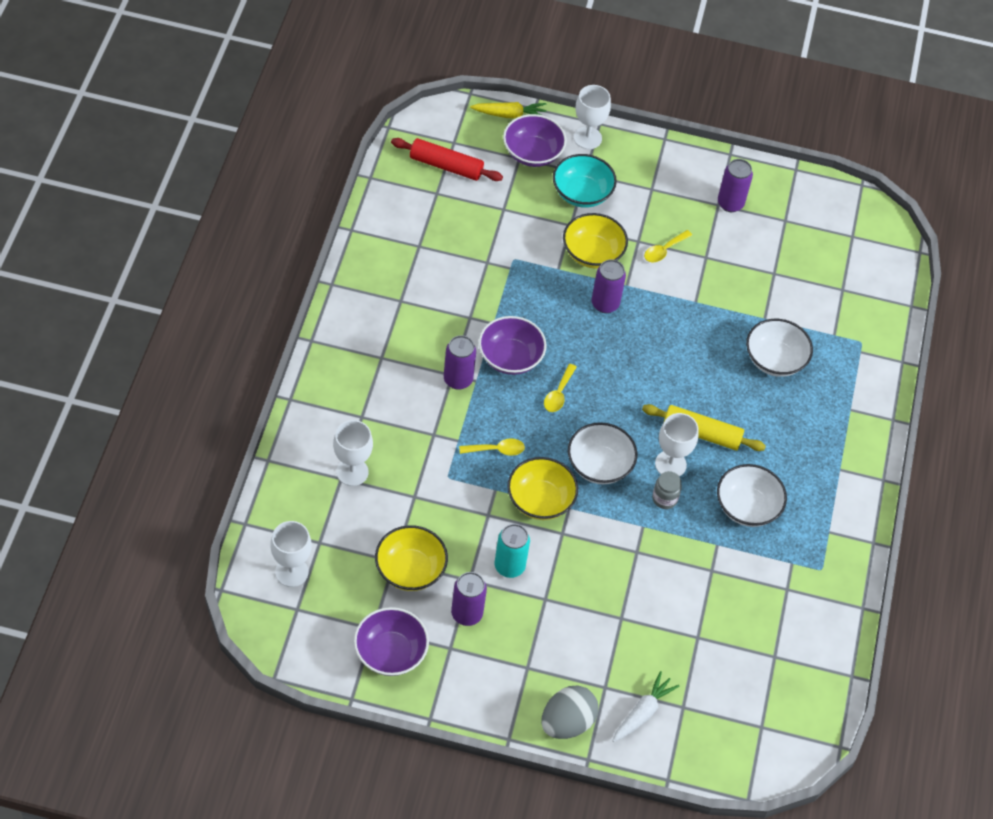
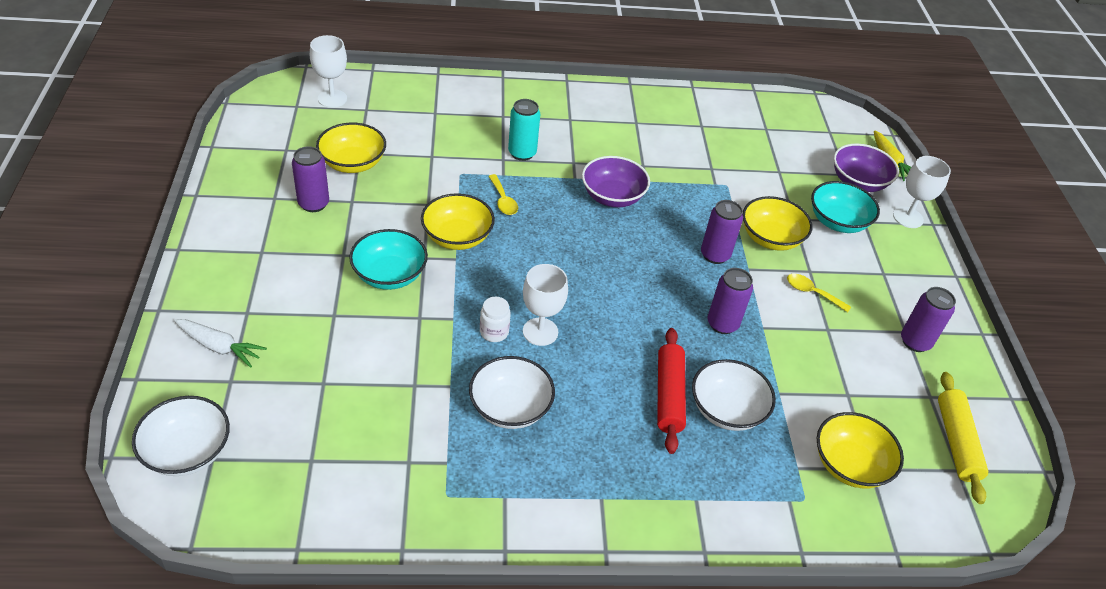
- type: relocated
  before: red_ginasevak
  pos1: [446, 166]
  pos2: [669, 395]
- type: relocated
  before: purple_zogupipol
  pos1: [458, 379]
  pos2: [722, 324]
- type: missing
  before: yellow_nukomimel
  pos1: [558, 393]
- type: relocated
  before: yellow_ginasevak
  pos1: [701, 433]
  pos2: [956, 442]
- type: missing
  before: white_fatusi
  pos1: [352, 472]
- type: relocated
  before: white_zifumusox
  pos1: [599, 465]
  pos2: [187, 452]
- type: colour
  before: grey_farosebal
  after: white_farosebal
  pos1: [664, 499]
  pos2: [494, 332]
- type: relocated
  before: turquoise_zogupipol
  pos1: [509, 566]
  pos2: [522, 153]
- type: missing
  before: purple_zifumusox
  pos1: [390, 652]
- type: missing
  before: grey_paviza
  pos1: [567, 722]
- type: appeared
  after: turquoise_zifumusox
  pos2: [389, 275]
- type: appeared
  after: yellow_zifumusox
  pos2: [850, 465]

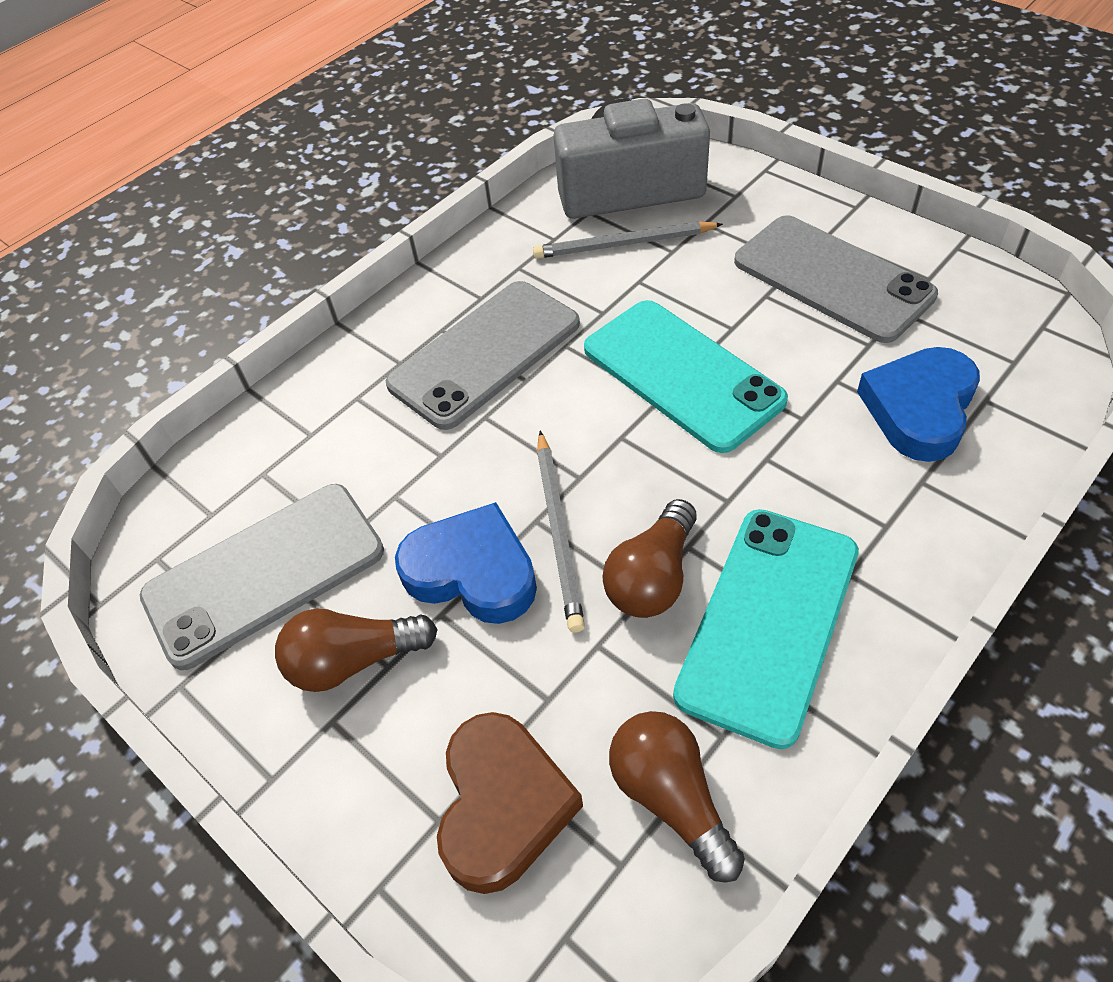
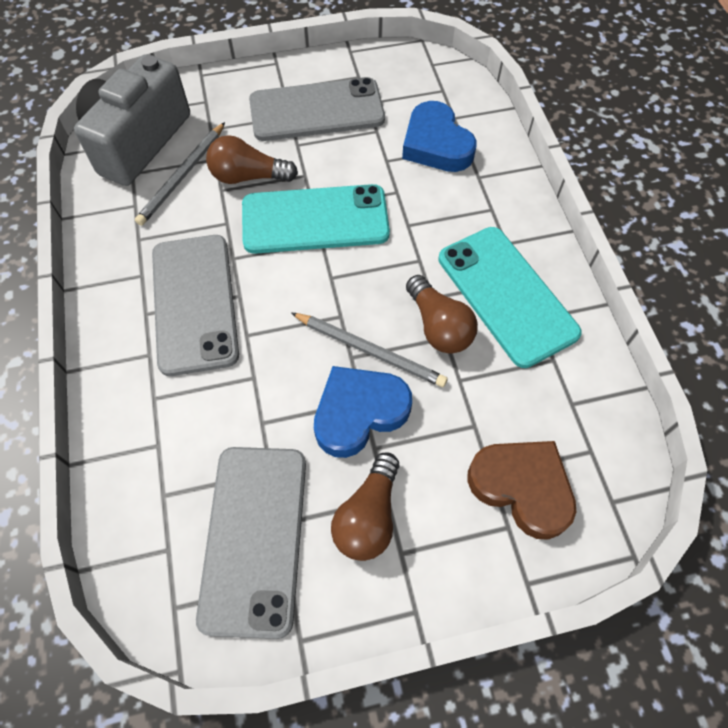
- type: relocated
  before: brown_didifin
  pos1: [671, 797]
  pos2: [248, 176]

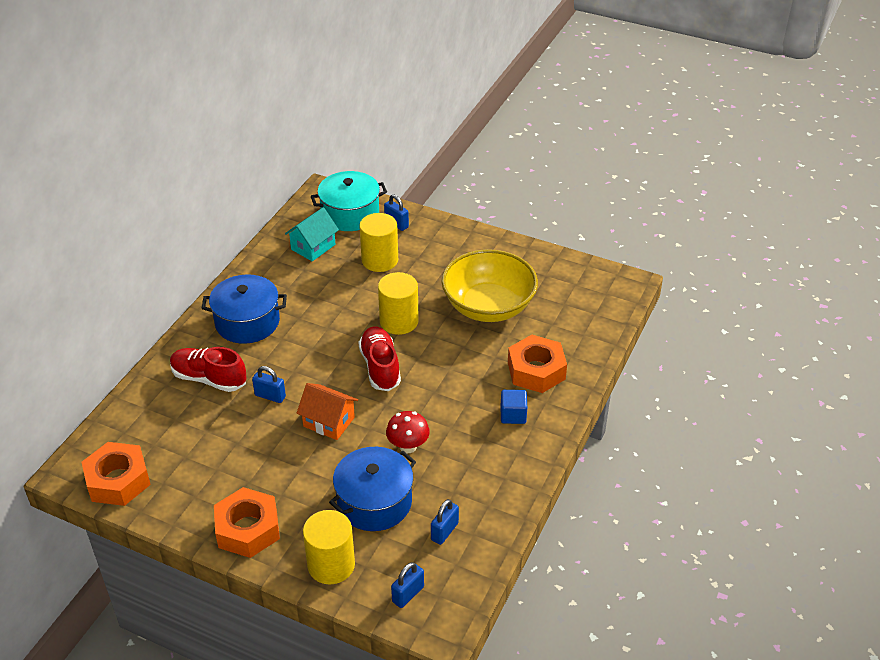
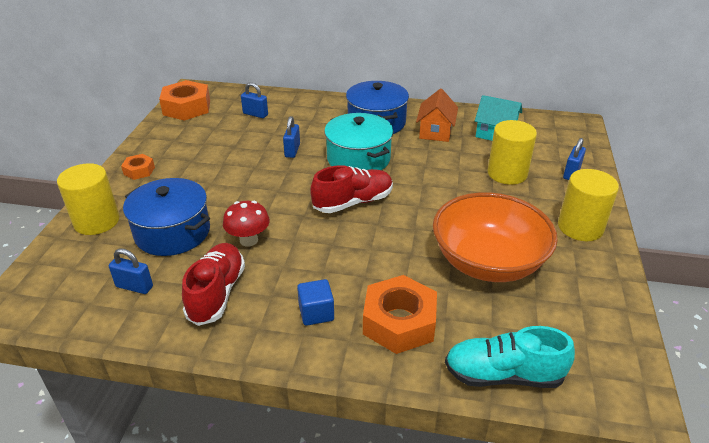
- type: relocated
  before: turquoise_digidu
  pos1: [350, 214]
  pos2: [358, 158]
- type: colour
  before: yellow_zifumusox
  after: orange_zifumusox
  pos1: [488, 306]
  pos2: [488, 262]
- type: relocated
  before: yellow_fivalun
  pos1: [399, 321]
  pos2: [580, 227]
- type: relocated
  before: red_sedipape
  pos1: [209, 379]
  pos2: [217, 293]
- type: relocated
  before: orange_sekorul
  pos1: [329, 422]
  pos2: [435, 131]
- type: size
  before: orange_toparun
  pos1: [248, 529]
  pos2: [139, 171]
  scale: 0.52
- type: relocated
  before: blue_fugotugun
  pos1: [408, 594]
  pos2: [255, 114]
- type: appeared
  after: turquoise_sedipape
  pos2: [503, 375]

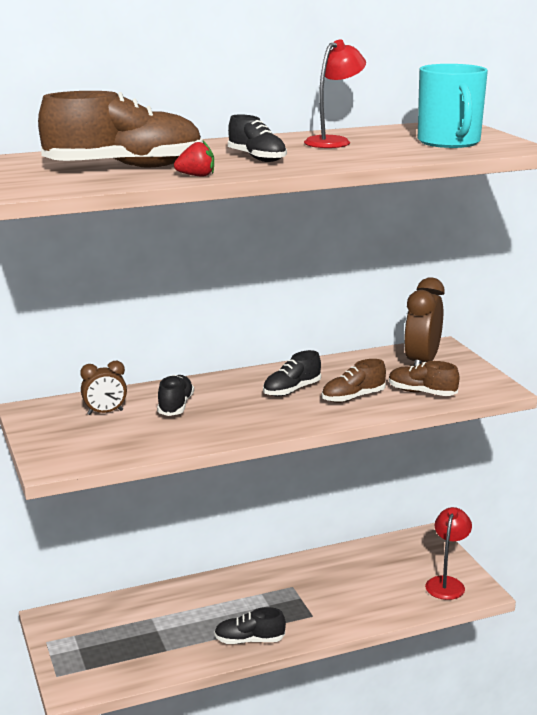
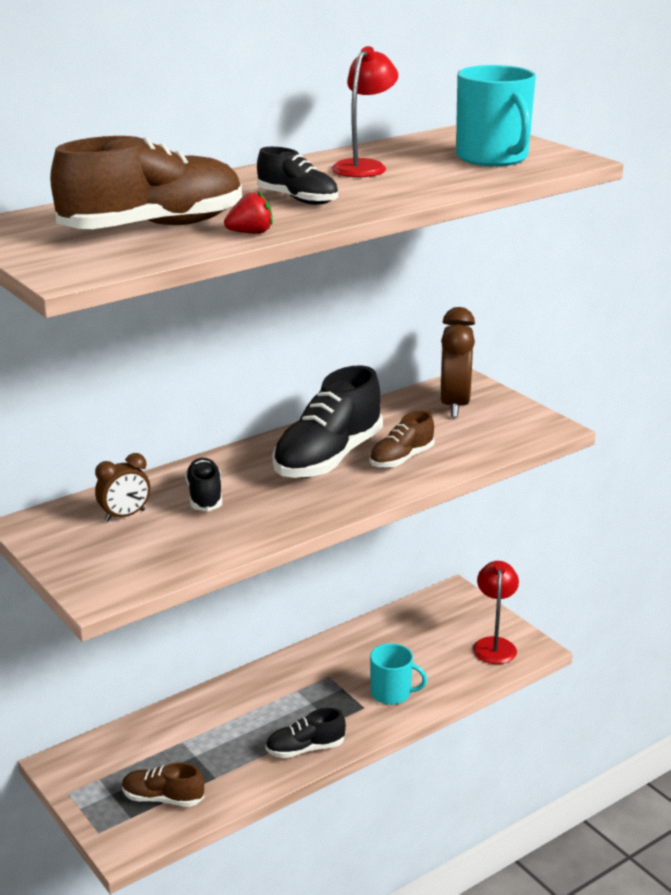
- type: size
  before: black_sedipape
  pos1: [291, 390]
  pos2: [328, 458]
  scale: 1.88
- type: relocated
  before: brown_sedipape
  pos1: [422, 393]
  pos2: [163, 798]
- type: appeared
  after: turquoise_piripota
  pos2: [392, 693]

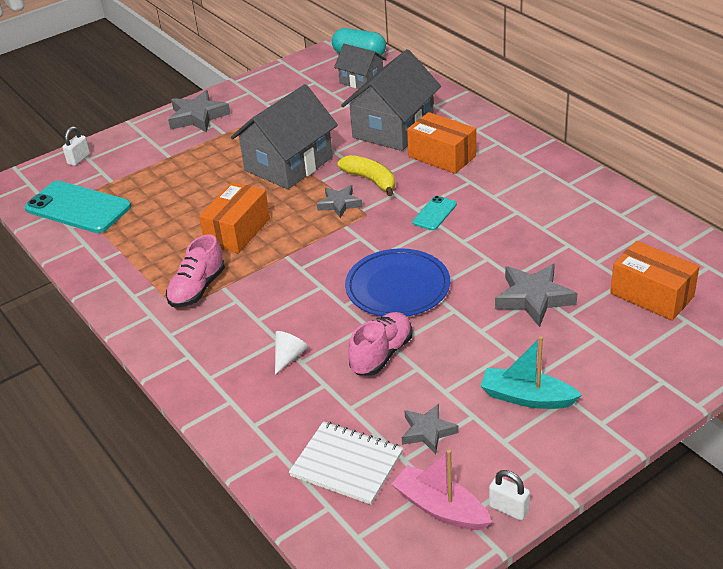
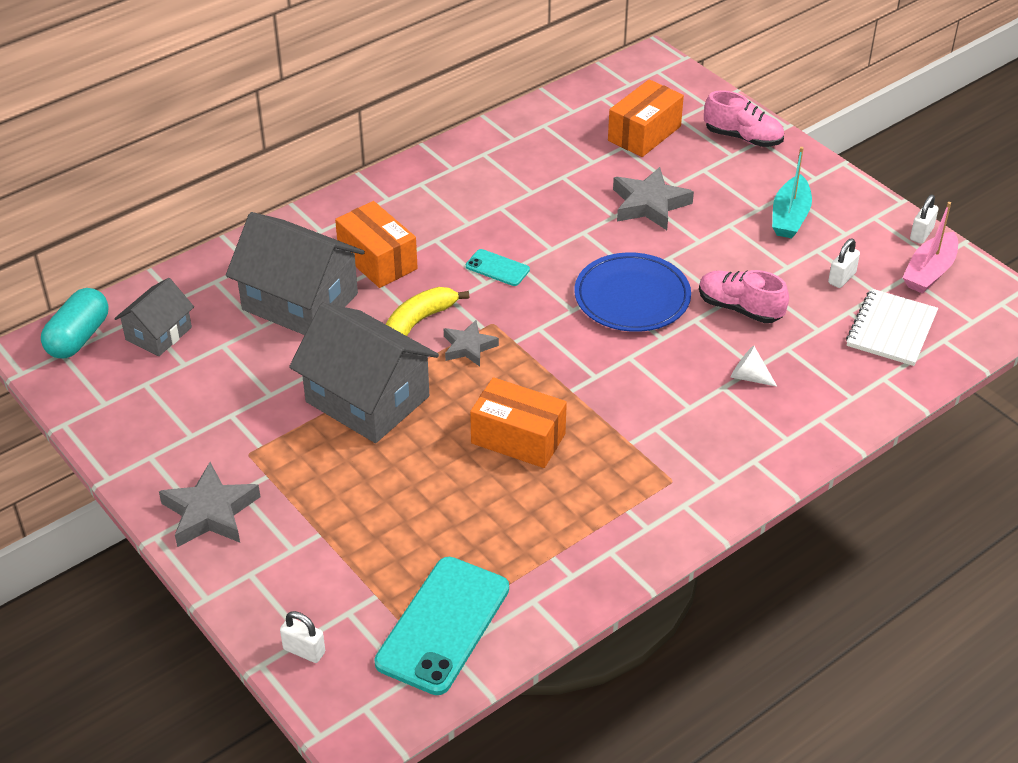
- type: spun
  before: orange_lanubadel
  pos1: [442, 156]
  pos2: [377, 260]
  turn: -75
- type: relocated
  before: pink_sedipape
  pos1: [197, 289]
  pos2: [743, 137]
- type: exchanged
  before: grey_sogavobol
  after: white_fugotugun
  pos1: [428, 431]
  pos2: [841, 278]

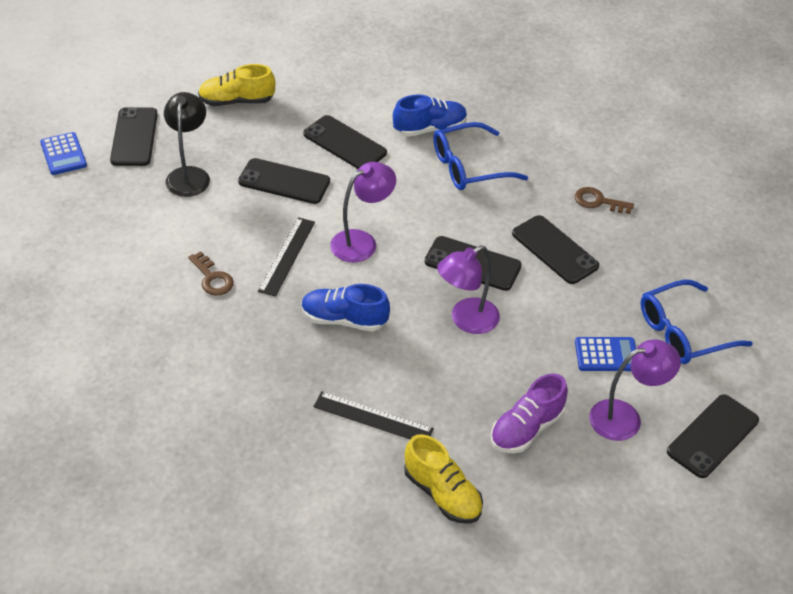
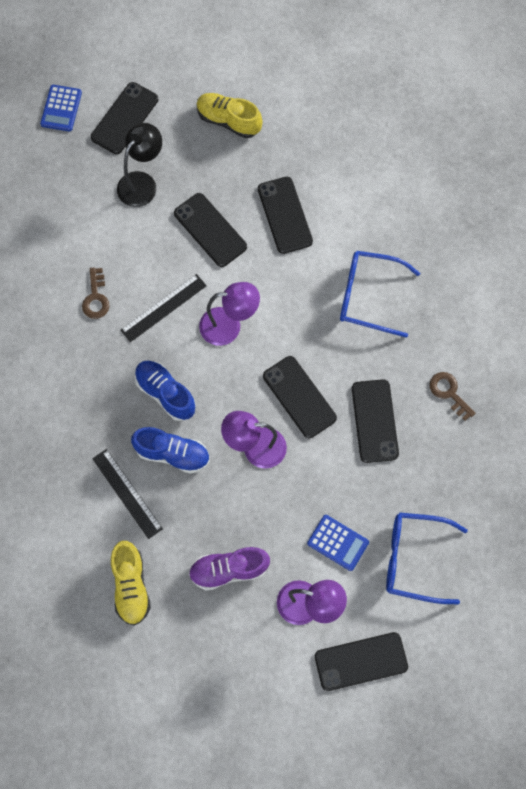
- type: relocated
  before: blue_sedipape
  pos1: [430, 129]
  pos2: [173, 453]

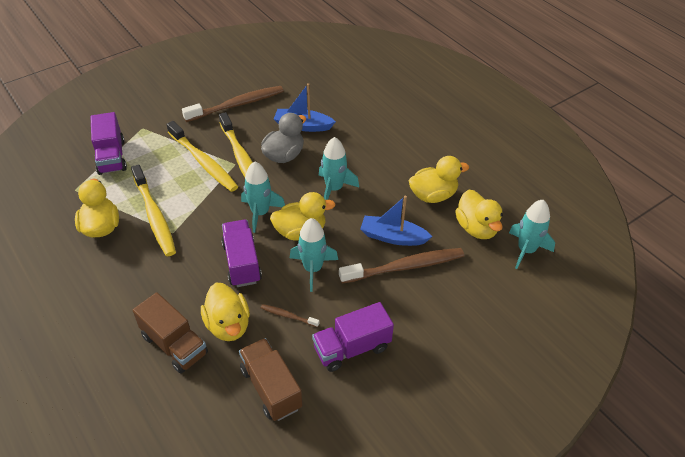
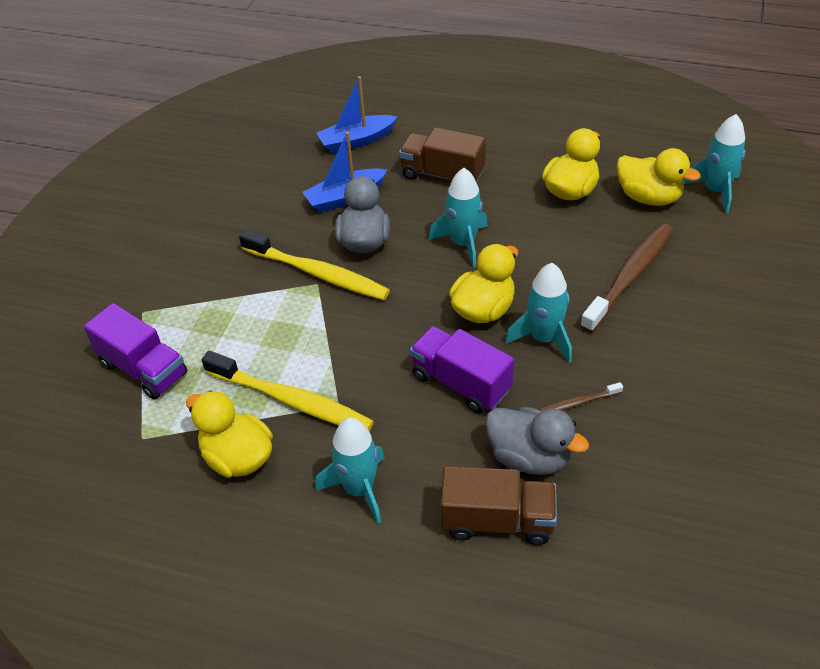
- type: missing
  before: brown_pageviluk
  pos1: [237, 105]
- type: missing
  before: yellow_pageviluk
  pos1: [203, 162]
- type: relocated
  before: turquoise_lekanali
  pos1: [260, 213]
  pos2: [359, 489]
- type: relocated
  before: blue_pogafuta
  pos1: [393, 237]
  pos2: [356, 141]
- type: colour
  before: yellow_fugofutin
  after: grey_fugofutin
  pos1: [228, 325]
  pos2: [529, 457]
- type: missing
  before: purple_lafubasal
  pos1: [352, 348]
- type: relocated
  before: brown_lafubasal
  pos1: [271, 388]
  pos2: [442, 174]

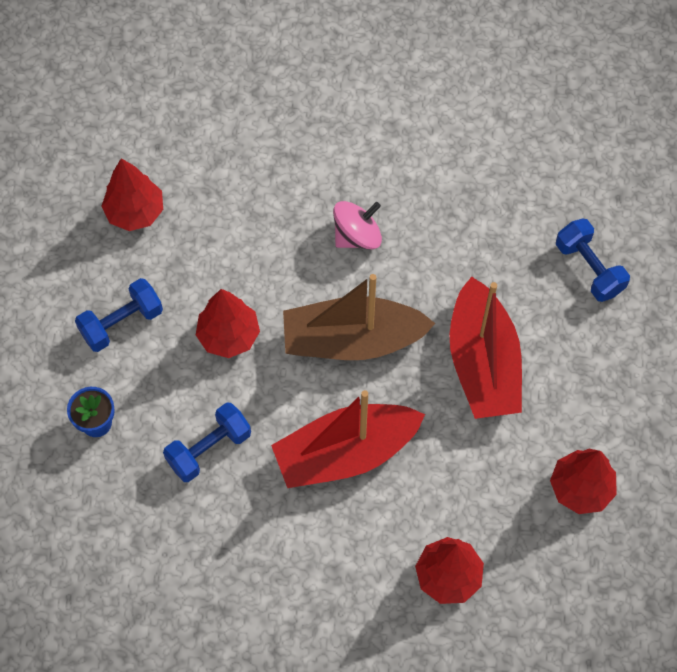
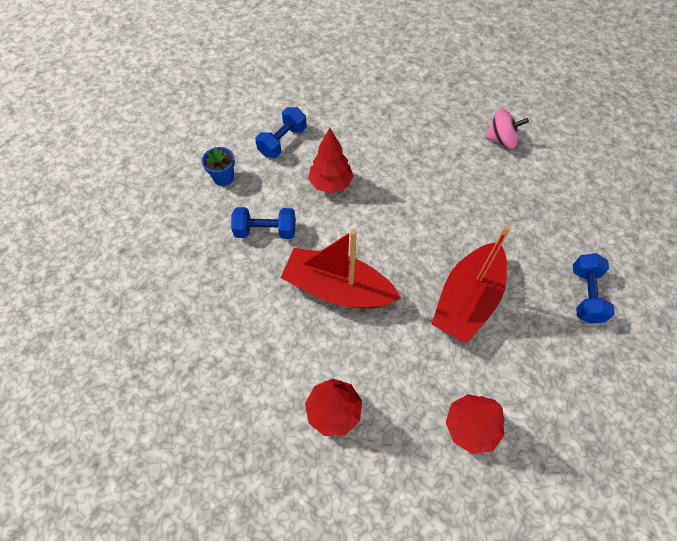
- type: missing
  before: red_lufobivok
  pos1: [135, 212]
- type: relocated
  before: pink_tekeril
  pos1: [357, 236]
  pos2: [501, 140]
- type: missing
  before: brown_pogafuta
  pos1: [352, 340]
- type: spun
  before: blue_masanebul
  pos1: [121, 323]
  pos2: [283, 141]
  turn: -60

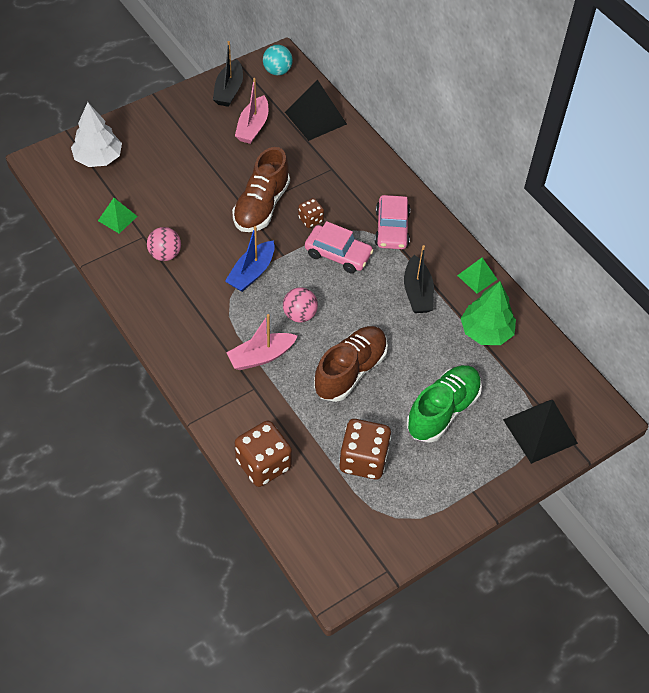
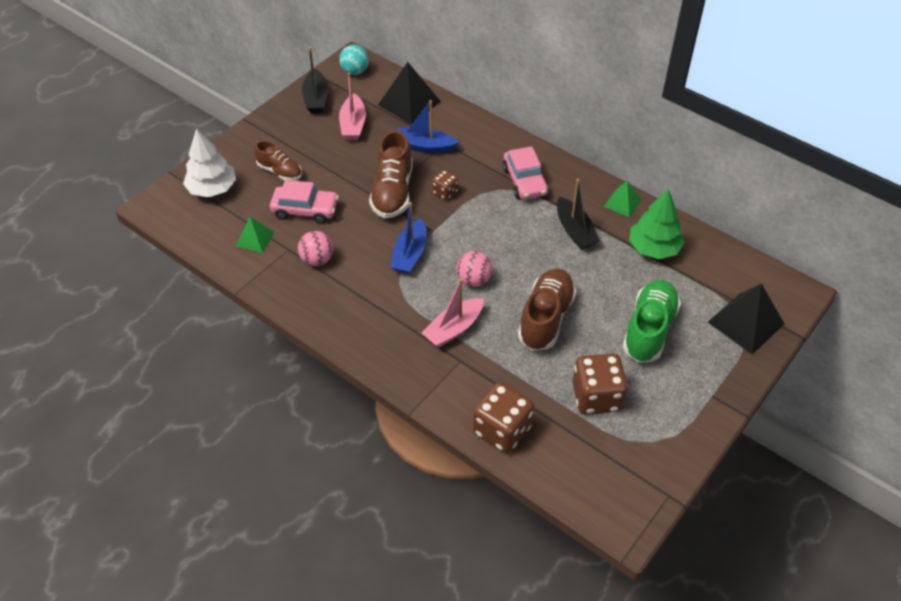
- type: relocated
  before: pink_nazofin
  pos1: [338, 254]
  pos2: [305, 210]
- type: appeared
  after: blue_pogafuta
  pos2: [424, 146]
- type: appeared
  after: brown_sedipape
  pos2: [280, 171]

